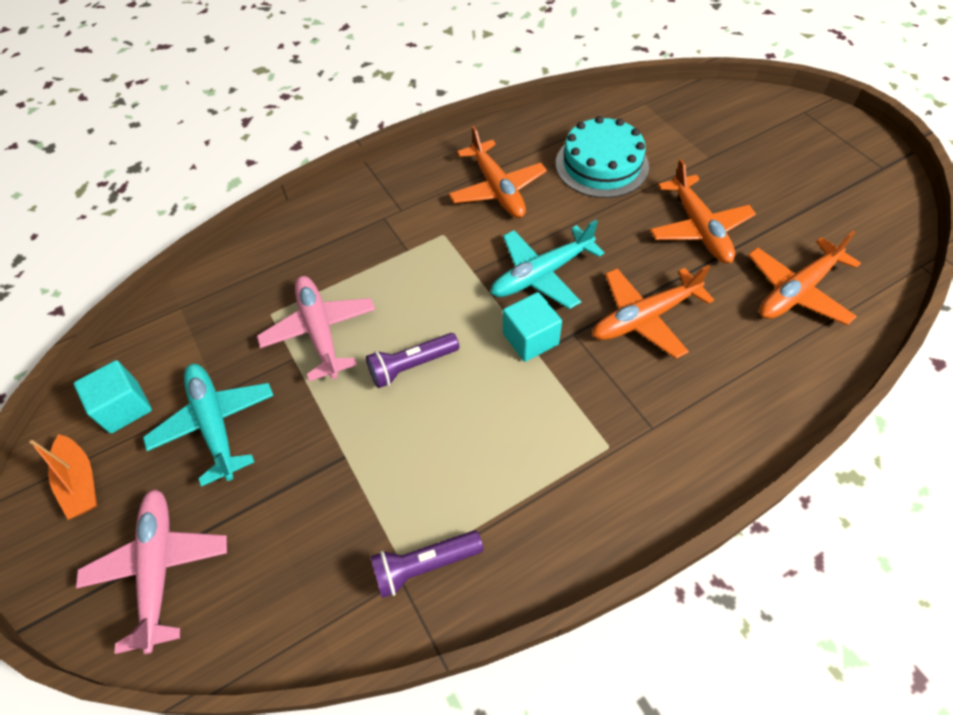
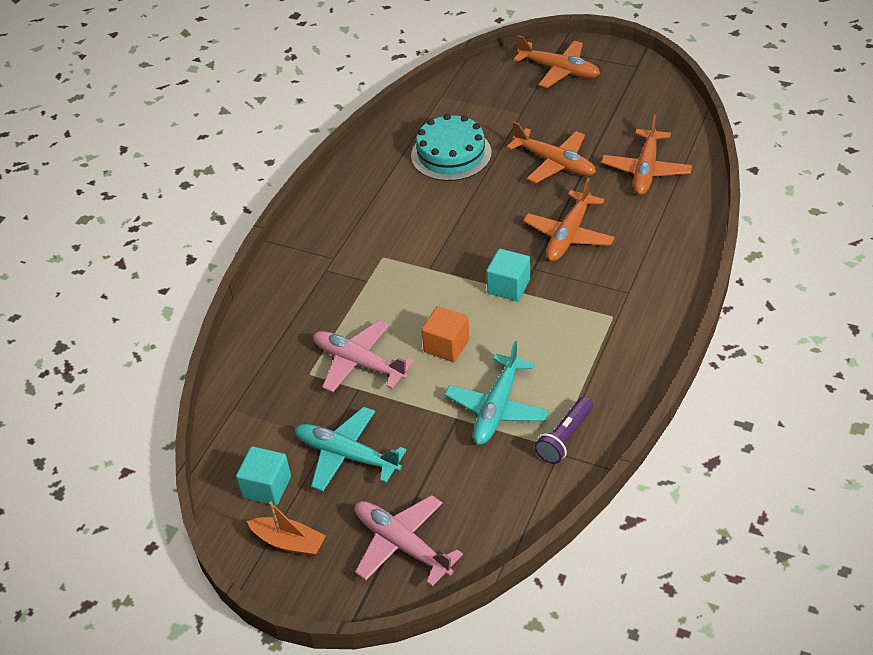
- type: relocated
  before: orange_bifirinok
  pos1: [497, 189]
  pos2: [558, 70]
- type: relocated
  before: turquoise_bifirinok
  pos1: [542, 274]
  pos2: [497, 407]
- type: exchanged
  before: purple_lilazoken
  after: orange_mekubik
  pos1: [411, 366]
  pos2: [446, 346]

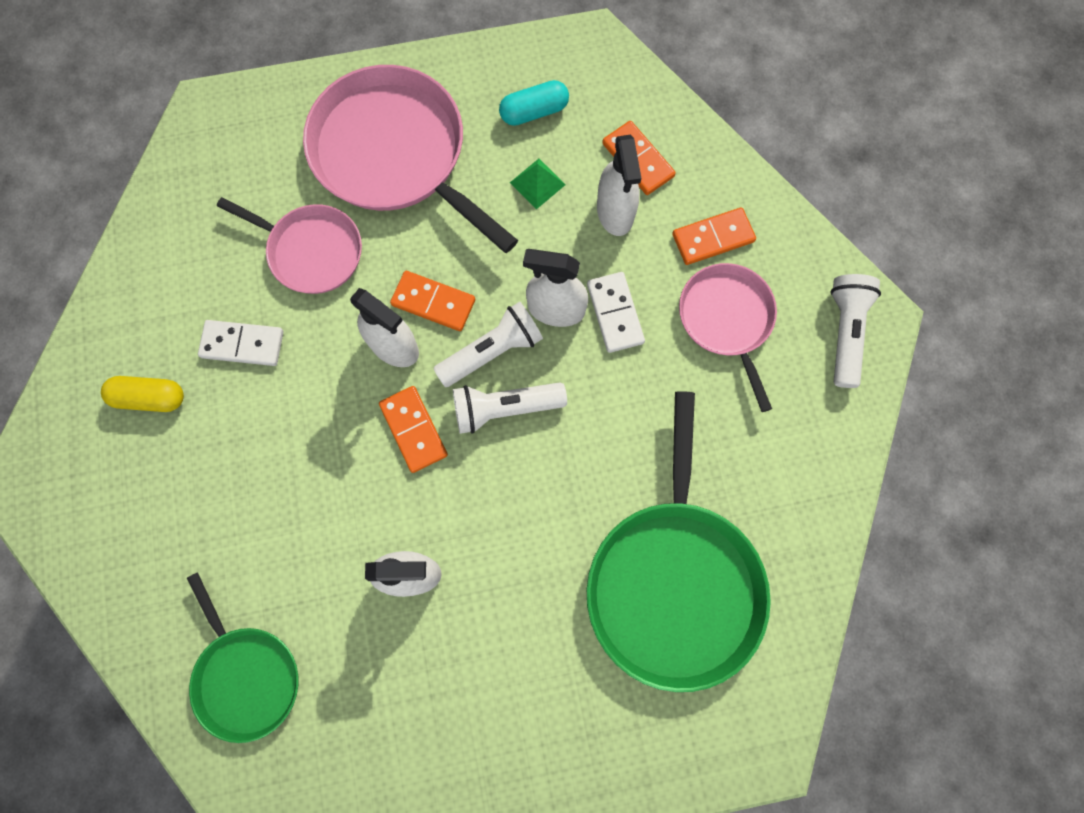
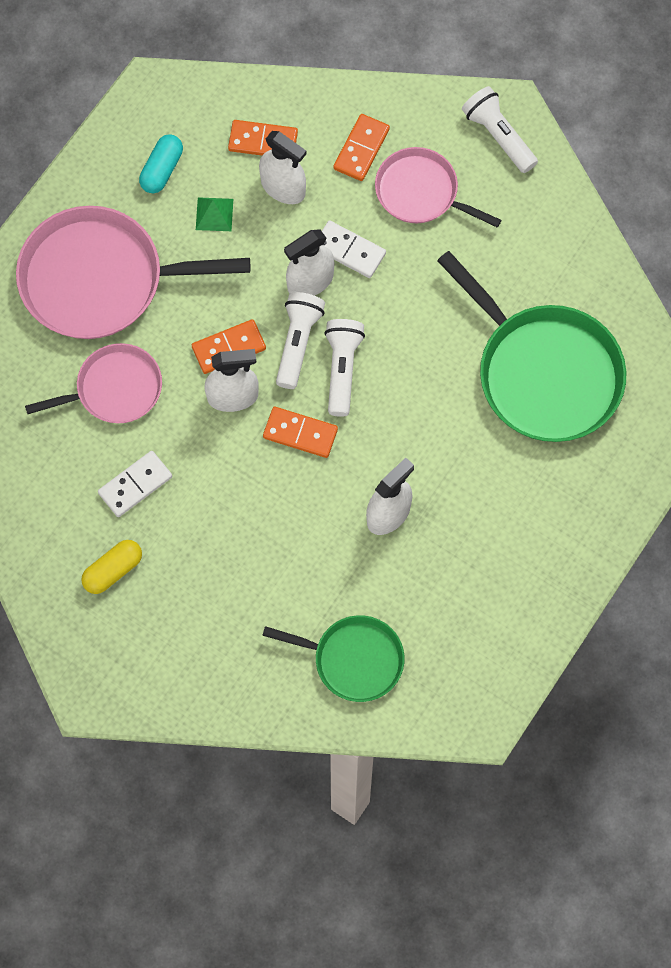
- type: spun
  before: white_lilazoken
  pos1: [504, 408]
  pos2: [342, 369]
  turn: 150

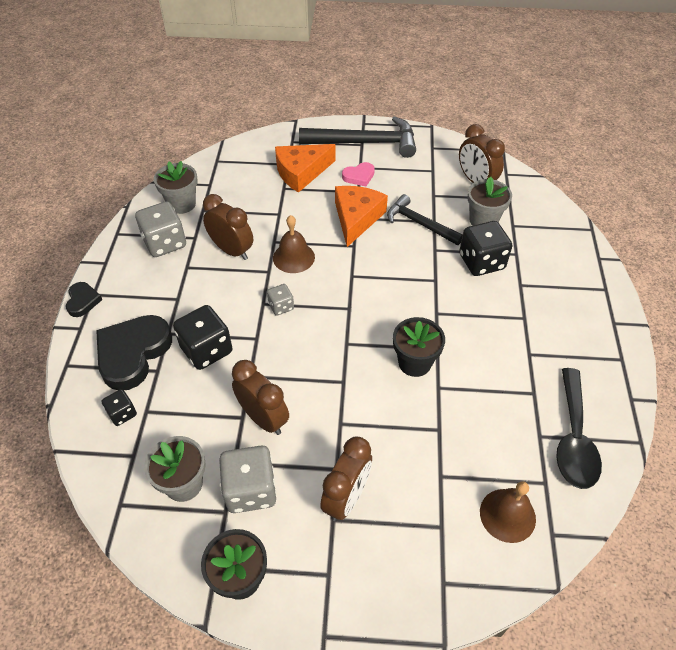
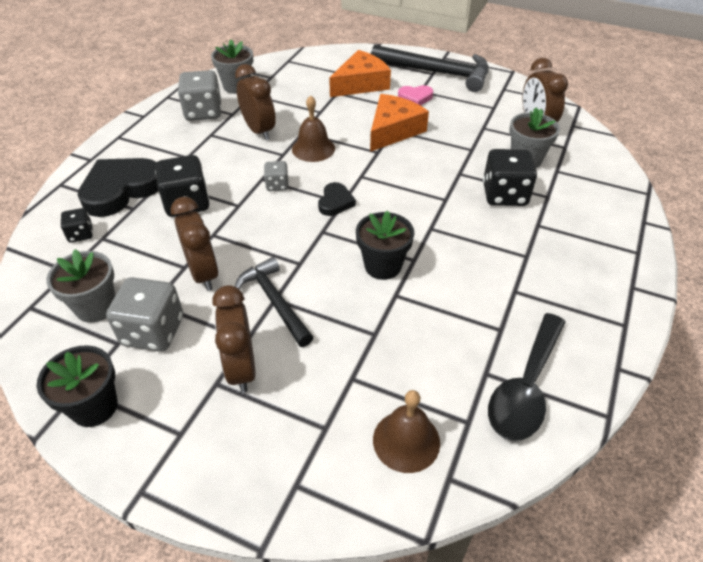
- type: spun
  before: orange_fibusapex
  pos1: [301, 172]
  pos2: [361, 84]
  turn: 150
- type: relocated
  before: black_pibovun
  pos1: [419, 223]
  pos2: [275, 301]
- type: relocated
  before: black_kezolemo
  pos1: [83, 301]
  pos2: [335, 202]
- type: spun
  before: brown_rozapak
  pos1: [346, 498]
  pos2: [241, 368]
  turn: 120

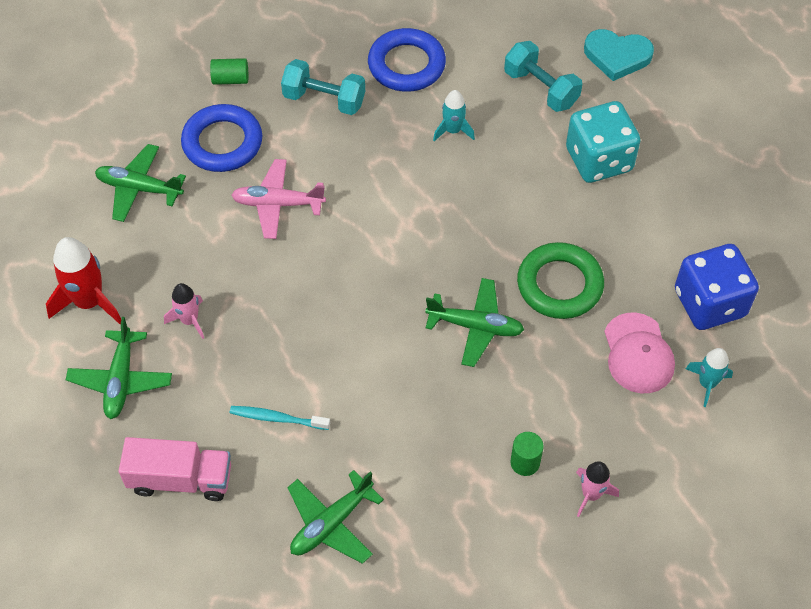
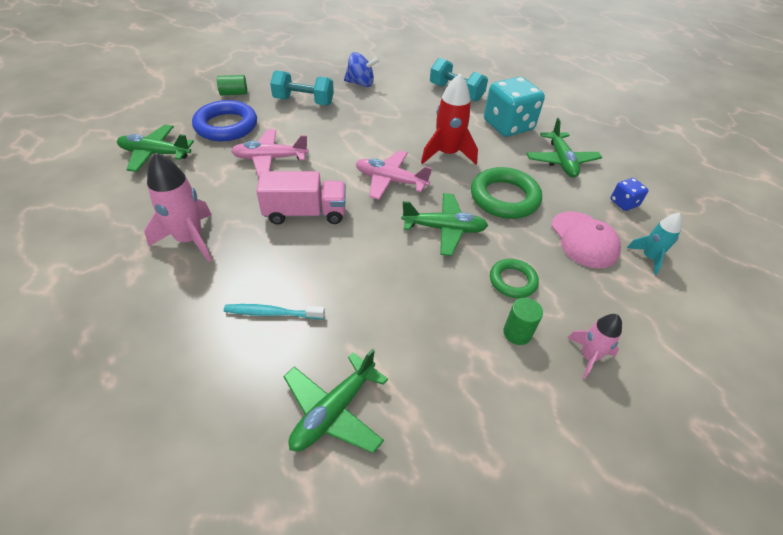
- type: exchanged
  before: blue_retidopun
  after: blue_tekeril
  pos1: [406, 65]
  pos2: [361, 83]
- type: missing
  before: turquoise_kezolemo
  pos1: [617, 56]
- type: missing
  before: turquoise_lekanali
  pos1: [453, 130]
- type: relocated
  before: red_lekanali
  pos1: [89, 302]
  pos2: [447, 154]
- type: size
  before: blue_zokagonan
  pos1: [709, 303]
  pos2: [624, 203]
  scale: 0.47
- type: size
  before: pink_lekanali
  pos1: [189, 320]
  pos2: [190, 239]
  scale: 1.67
- type: relocated
  before: green_bifirinok
  pos1: [121, 380]
  pos2: [561, 161]
- type: relocated
  before: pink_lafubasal
  pos1: [180, 479]
  pos2: [305, 213]
- type: appeared
  after: pink_bifirinok
  pos2: [390, 181]
- type: appeared
  after: green_retidopun
  pos2: [512, 281]

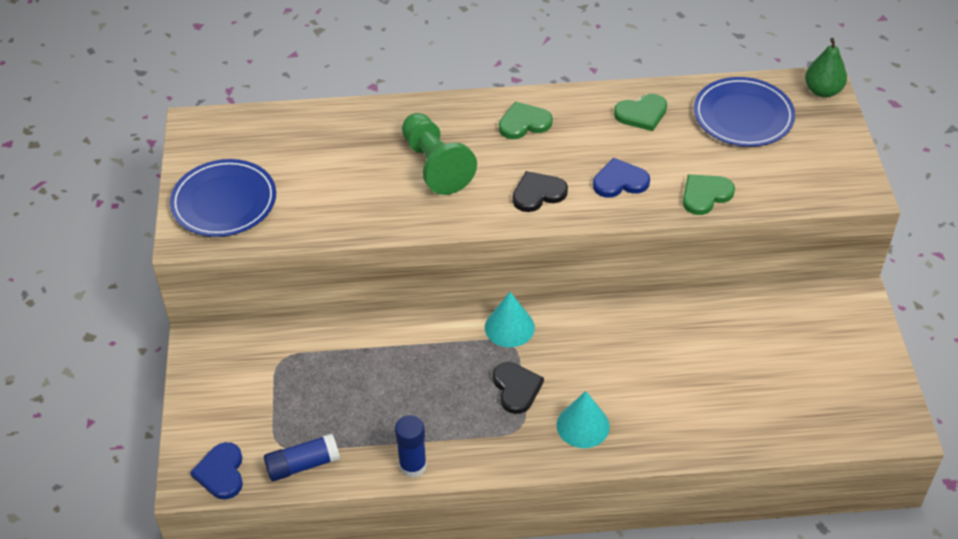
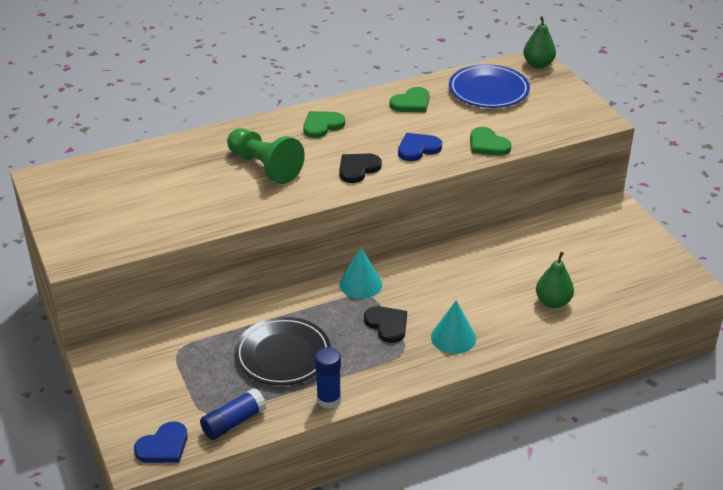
- type: missing
  before: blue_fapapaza
  pos1: [224, 202]
- type: spun
  before: green_kezolemo
  pos1: [705, 195]
  pos2: [487, 144]
  turn: -75
- type: spun
  before: blue_kezolemo
  pos1: [221, 473]
  pos2: [163, 446]
  turn: -105
- type: appeared
  after: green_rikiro
  pos2: [553, 302]
- type: appeared
  after: black_fapapaza
  pos2: [283, 355]

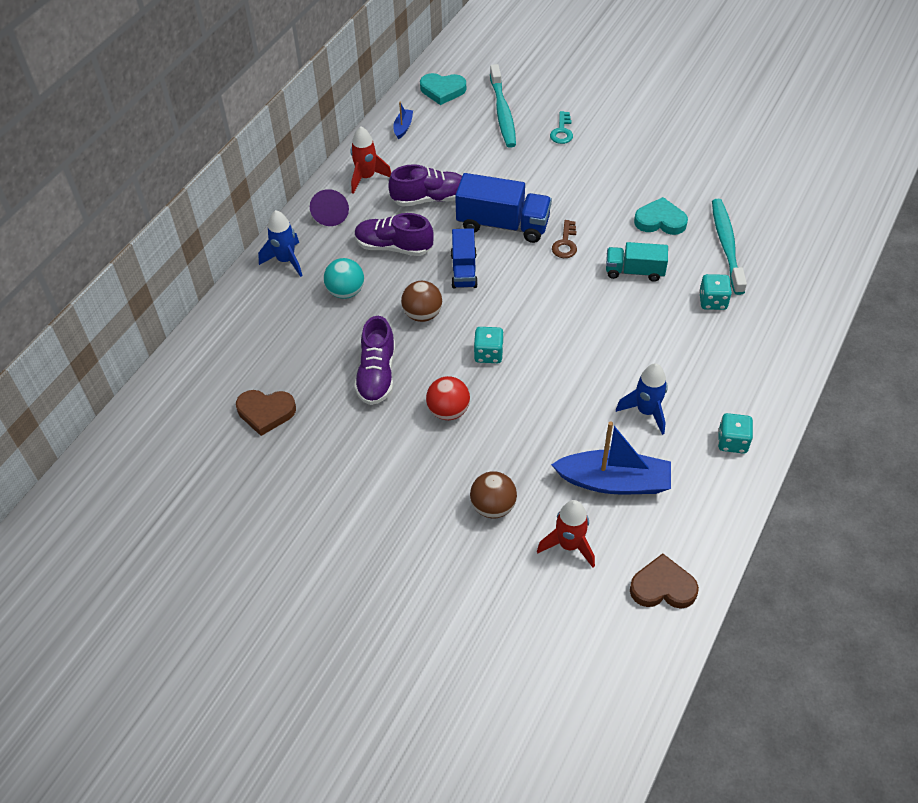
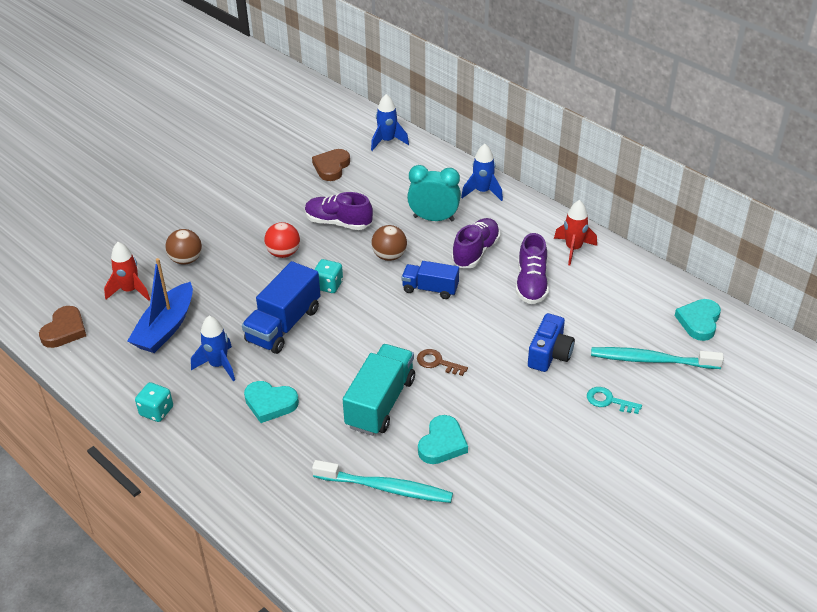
- type: missing
  before: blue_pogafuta
  pos1: [403, 127]
- type: relocated
  before: blue_lafubasal
  pos1: [503, 224]
  pos2: [284, 325]
- type: missing
  before: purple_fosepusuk
  pos1: [331, 213]
- type: size
  before: turquoise_lafubasal
  pos1: [634, 271]
  pos2: [380, 403]
  scale: 1.59
- type: exchanged
  before: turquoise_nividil
  after: turquoise_rozapak
  pos1: [346, 291]
  pos2: [434, 218]
- type: missing
  before: turquoise_zokagonan
  pos1: [712, 301]
- type: appeared
  after: blue_lekanali
  pos2: [387, 141]
- type: appeared
  after: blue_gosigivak
  pos2: [549, 354]
- type: appeared
  after: turquoise_kezolemo
  pos2: [270, 403]

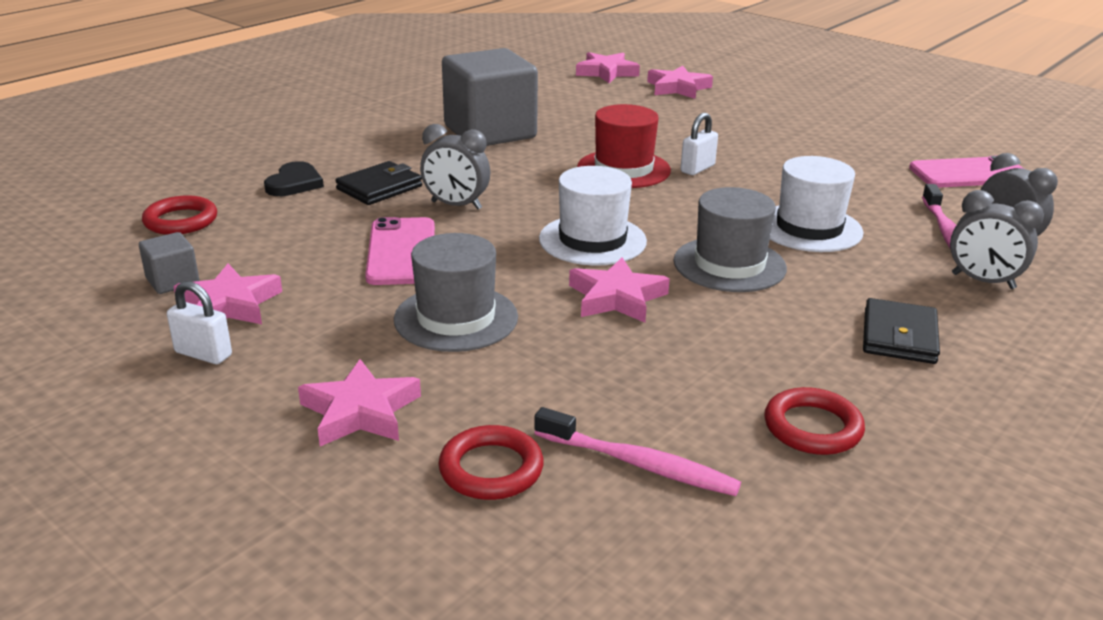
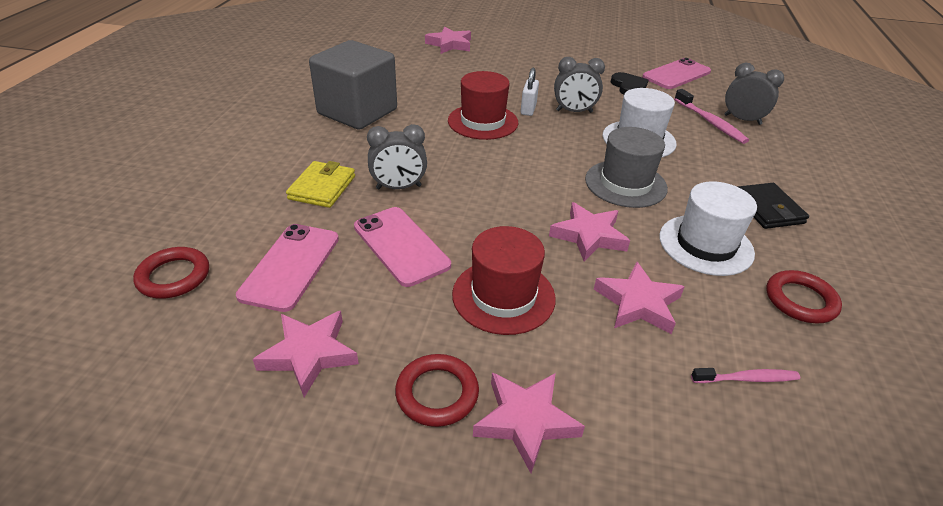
- type: relocated
  before: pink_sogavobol
  pos1: [606, 72]
  pos2: [638, 303]
- type: relocated
  before: black_kezolemo
  pos1: [294, 183]
  pos2: [628, 86]
- type: colour
  before: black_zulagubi
  after: yellow_zulagubi
  pos1: [379, 188]
  pos2: [322, 187]
- type: relocated
  before: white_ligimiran
  pos1: [592, 240]
  pos2: [705, 244]
- type: relocated
  before: grey_rozapak
  pos1: [983, 281]
  pos2: [574, 111]
- type: missing
  before: grey_mekubik
  pos1: [172, 281]
- type: colour
  before: grey_ligimiran
  after: red_ligimiran
  pos1: [456, 318]
  pos2: [503, 296]
- type: missing
  before: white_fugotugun
  pos1: [203, 354]
- type: size
  before: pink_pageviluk
  pos1: [639, 464]
  pos2: [747, 379]
  scale: 0.66
- type: relocated
  before: red_retidopun
  pos1: [491, 469]
  pos2: [437, 393]
- type: appeared
  after: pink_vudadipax
  pos2: [290, 266]

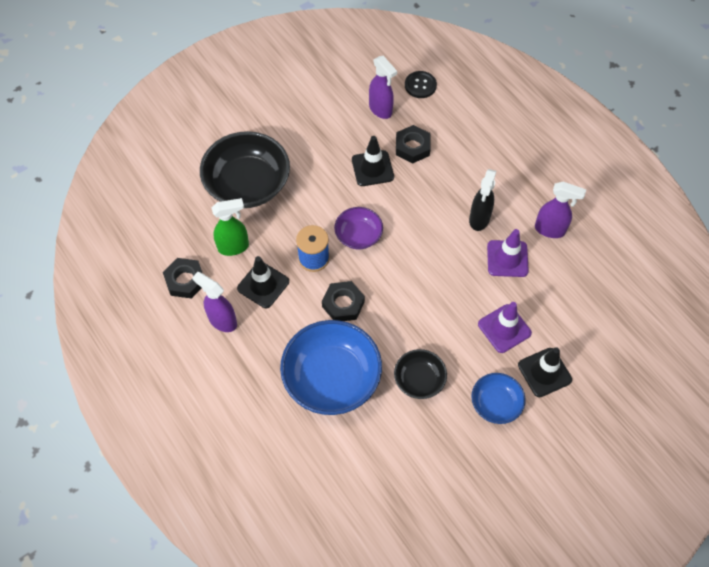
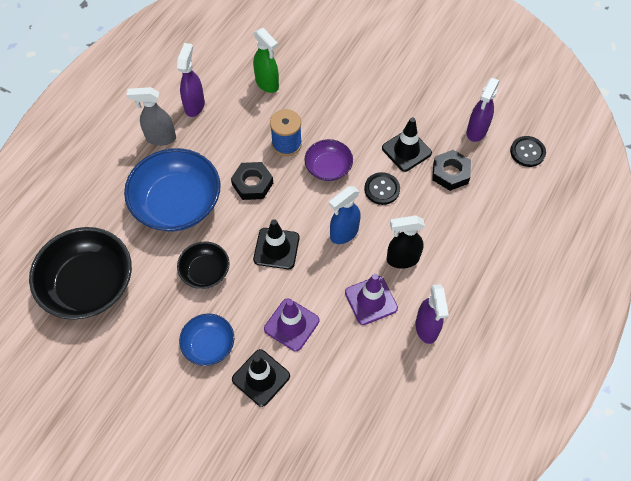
- type: relocated
  before: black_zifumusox
  pos1: [248, 184]
  pos2: [89, 285]
- type: relocated
  before: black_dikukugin
  pos1: [263, 285]
  pos2: [276, 248]
- type: missing
  before: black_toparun
  pos1: [185, 280]
- type: appeared
  after: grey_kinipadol
  pos2: [160, 138]
- type: appeared
  after: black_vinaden
  pos2: [382, 189]
- type: appeared
  after: blue_kinipadol
  pos2: [343, 233]

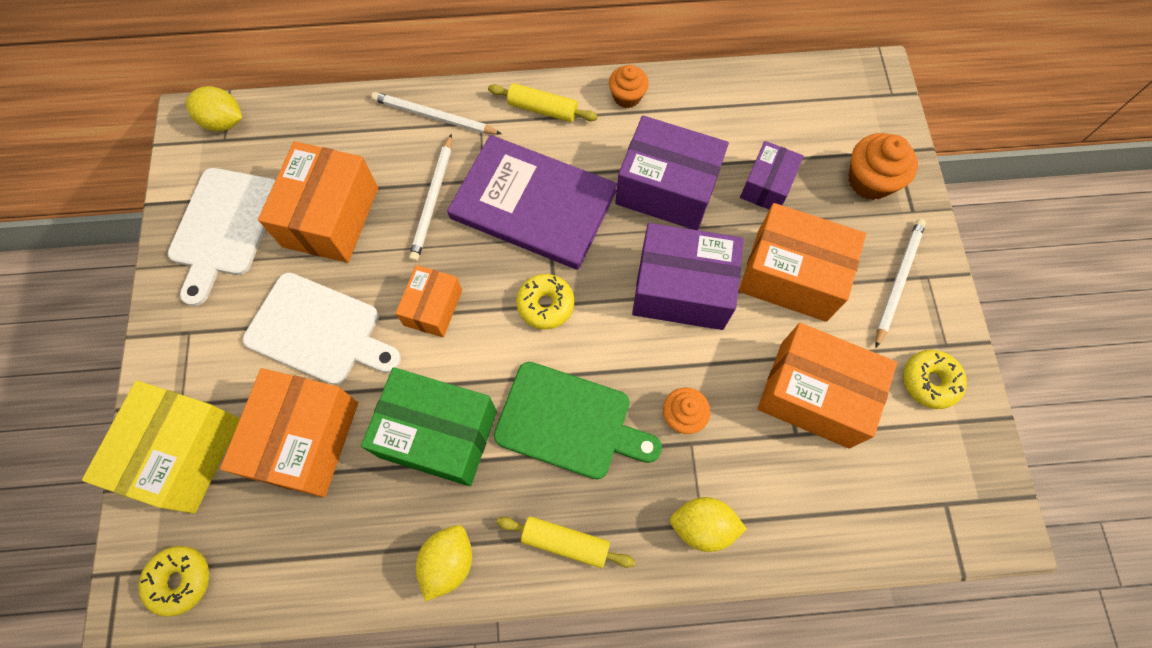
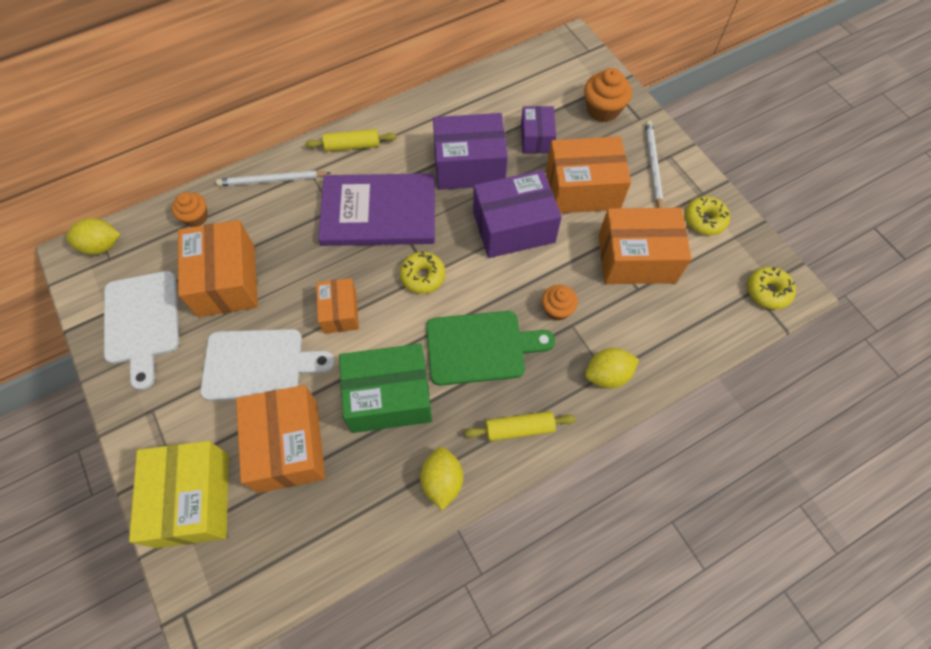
- type: relocated
  before: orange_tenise
  pos1: [627, 96]
  pos2: [196, 217]
- type: missing
  before: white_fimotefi
  pos1: [433, 200]
- type: relocated
  before: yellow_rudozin
  pos1: [180, 580]
  pos2: [767, 291]

